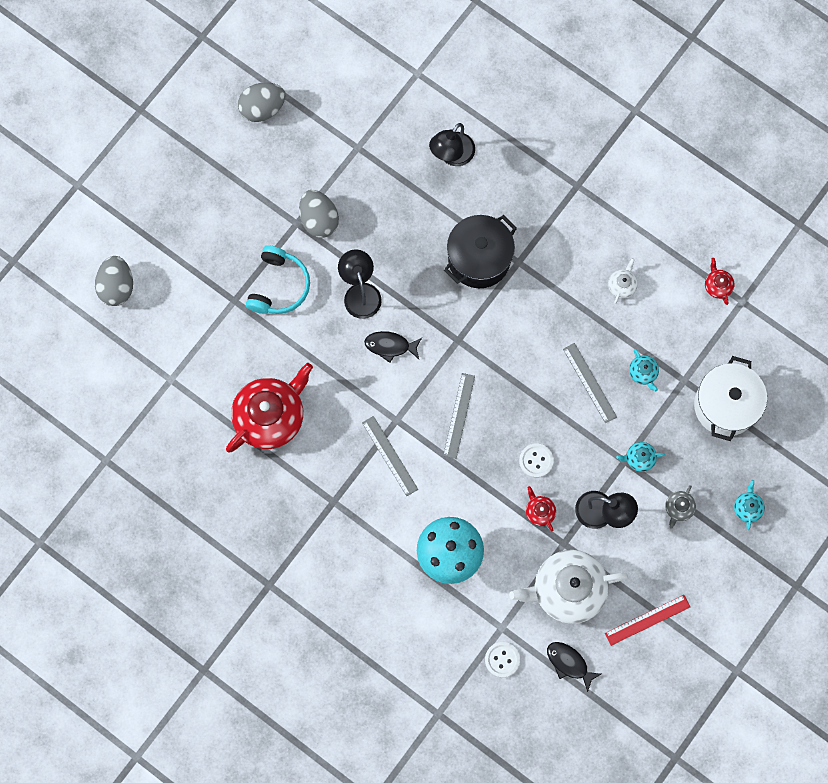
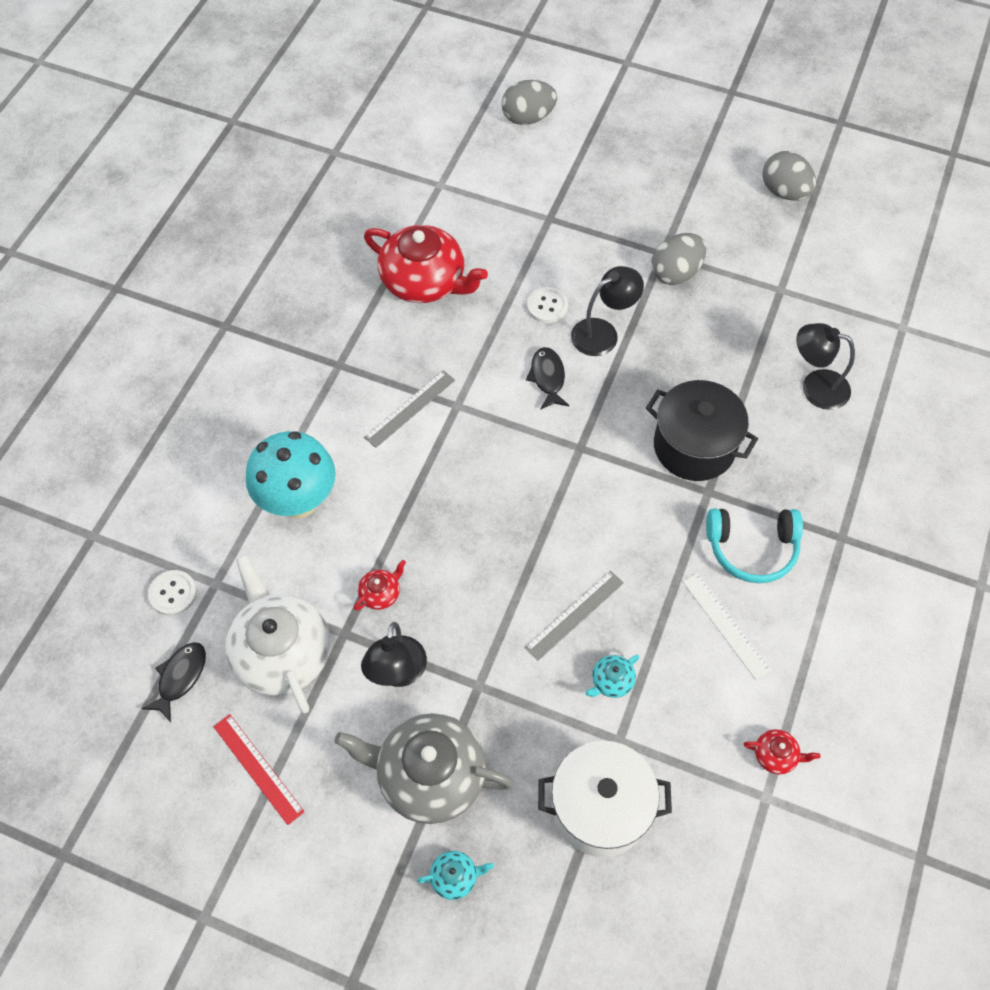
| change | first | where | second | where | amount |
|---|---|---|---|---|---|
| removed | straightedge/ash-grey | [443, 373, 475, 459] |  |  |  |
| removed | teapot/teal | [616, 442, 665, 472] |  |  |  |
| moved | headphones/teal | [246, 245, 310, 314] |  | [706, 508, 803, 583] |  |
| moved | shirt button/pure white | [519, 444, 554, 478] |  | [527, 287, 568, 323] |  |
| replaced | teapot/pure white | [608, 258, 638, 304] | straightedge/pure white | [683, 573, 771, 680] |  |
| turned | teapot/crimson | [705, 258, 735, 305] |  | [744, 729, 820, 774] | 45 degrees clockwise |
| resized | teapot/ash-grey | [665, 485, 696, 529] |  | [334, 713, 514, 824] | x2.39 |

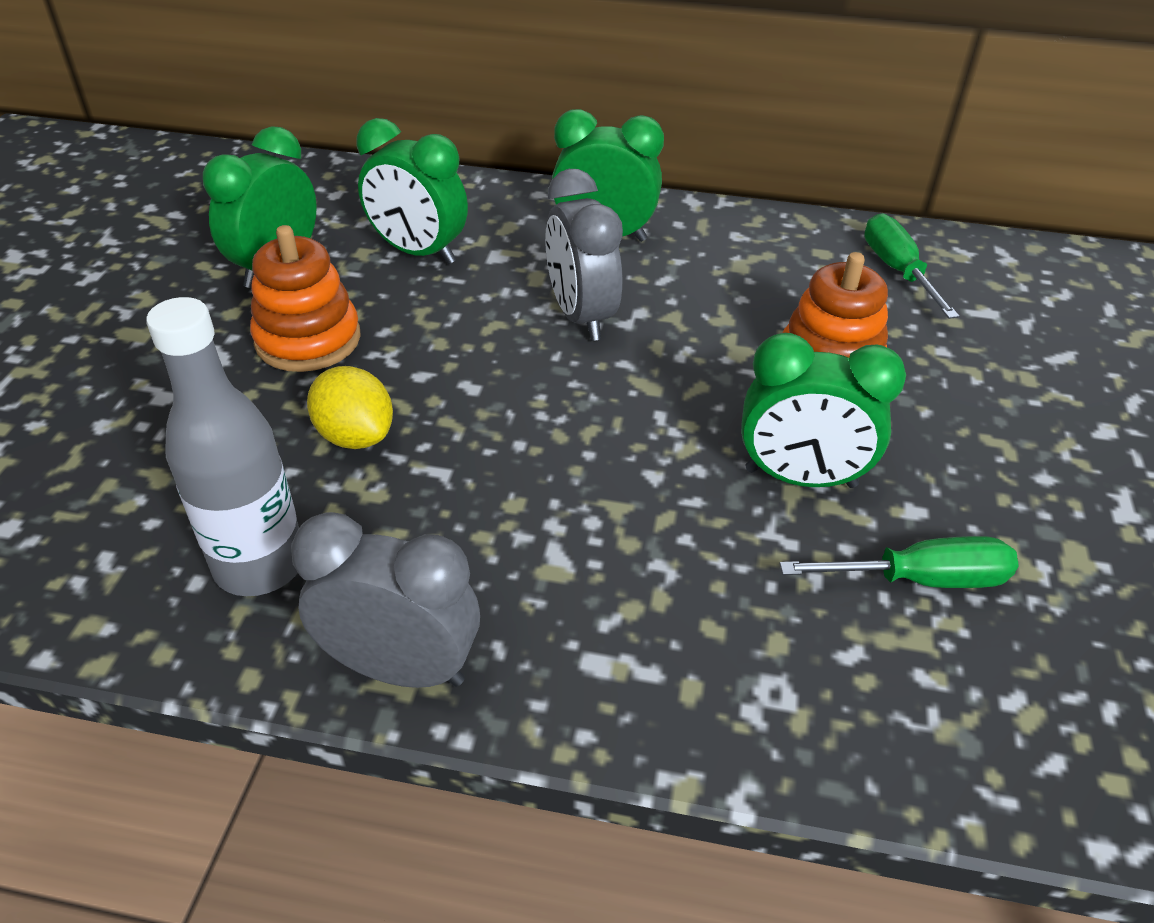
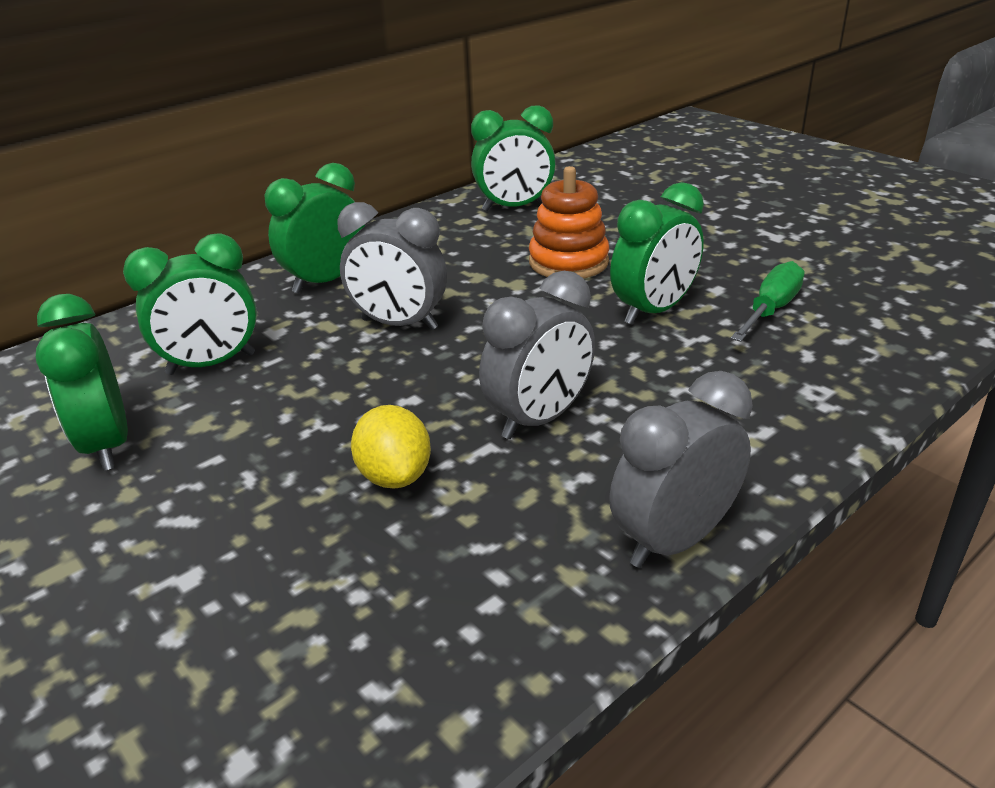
| change | first | where | second | where | amount |
|---|---|---|---|---|---|
| removed | drink bottle/ash-grey | [146, 297, 299, 596] |  |  |  |
| removed | stacking toy/orange | [250, 225, 361, 372] |  |  |  |
| added |  |  | clock/ash-grey | [479, 271, 595, 439] |  |
| replaced | hand screwdriver/green | [864, 213, 959, 319] | clock/green | [471, 105, 556, 211] |  |
| turned | lemon/yellow | [307, 366, 393, 449] |  | [351, 405, 431, 489] | 75 degrees clockwise |

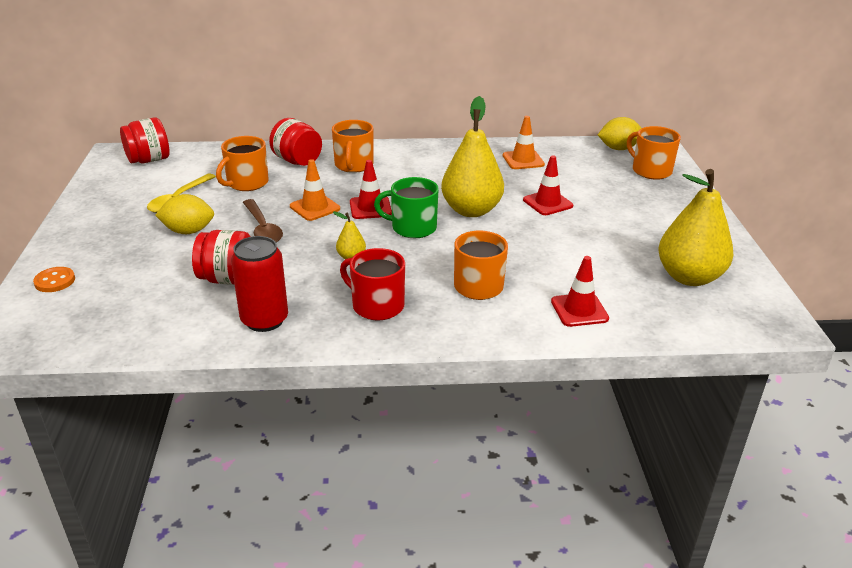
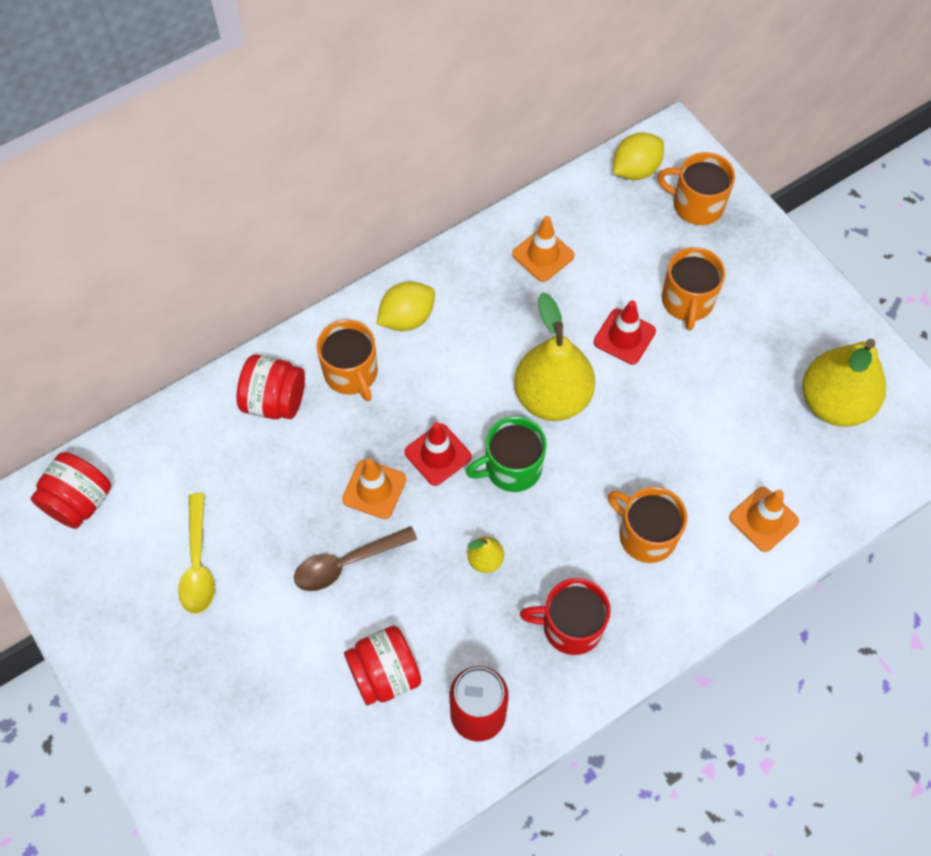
| change | first | where | second | where | amount |
|---|---|---|---|---|---|
| removed | shirt button/orange | [33, 267, 75, 292] |  |  |  |
| moved | lemon/yellow | [155, 194, 214, 234] |  | [377, 281, 435, 331] |  |
| moved | coffee mug/orange | [216, 136, 269, 191] |  | [662, 247, 725, 331] |  |
| recoloured | road cone/crimson | [551, 256, 609, 327] | road cone/orange | [729, 487, 799, 552] |  |
| turned | tablespoon/dark brown | [243, 199, 283, 242] |  | [294, 526, 417, 591] | 120 degrees clockwise |

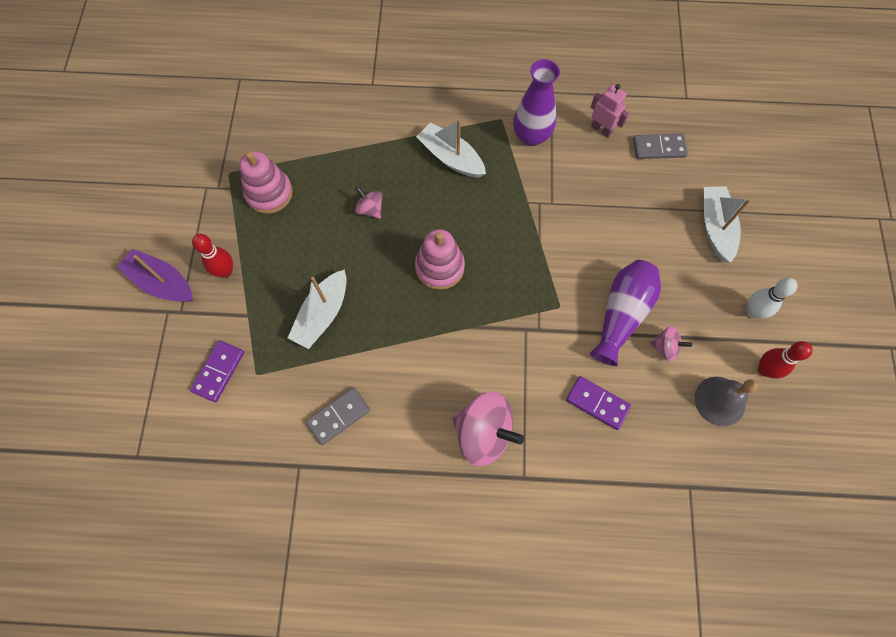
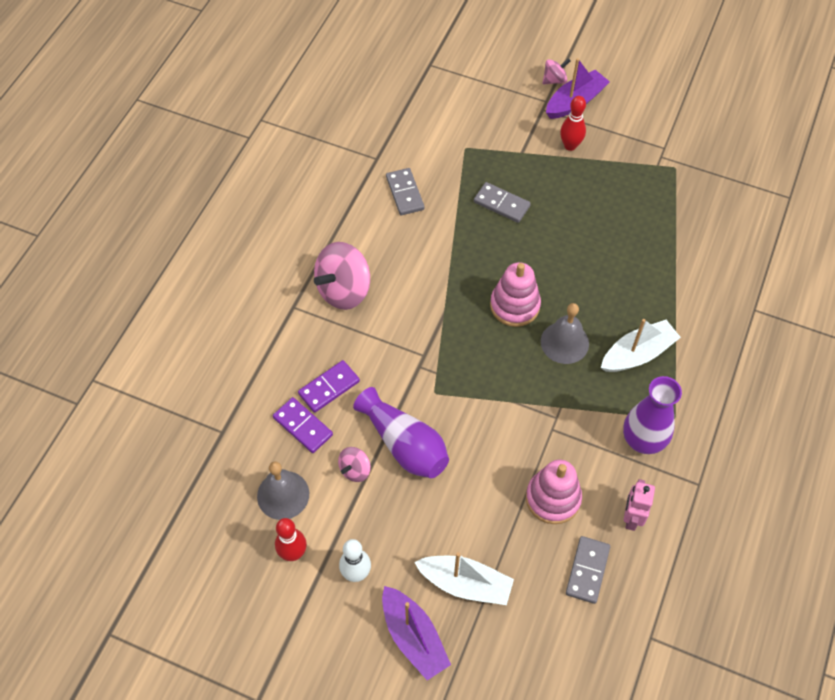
| change | first | where | second | where | amount |
|---|---|---|---|---|---|
| added |  |  | boat/royal purple | [382, 586, 451, 680] |  |
| added |  |  | hand bell/ash-grey | [541, 303, 589, 364] |  |
| moved | domino tile/royal purple | [190, 340, 244, 402] |  | [273, 397, 333, 453] |  |
| moved | stacking toy/rose-pink | [239, 151, 293, 214] |  | [526, 460, 582, 524] |  |
| moved | toy top/rose-pink | [355, 186, 382, 219] |  | [542, 58, 571, 84] |  |
| replaced | boat/pure white | [288, 269, 347, 349] | domino tile/ash-grey | [474, 182, 531, 223] |  |
| turned | robot/rose-pink | [591, 84, 629, 137] |  | [624, 479, 655, 531] | 135 degrees clockwise |

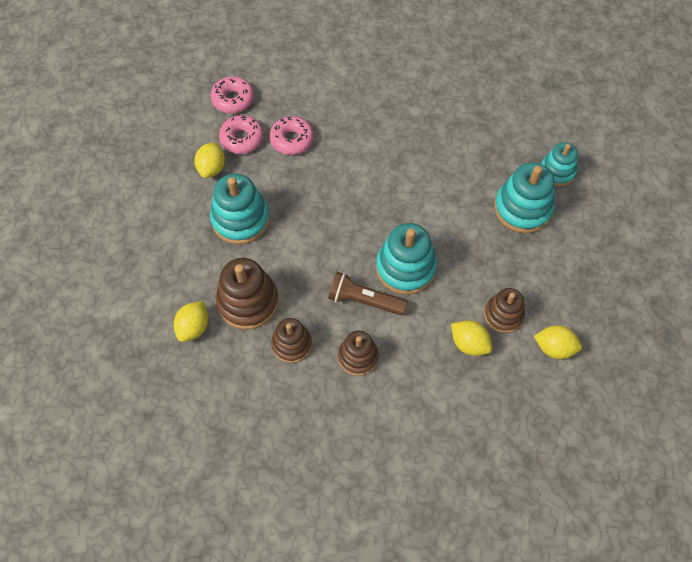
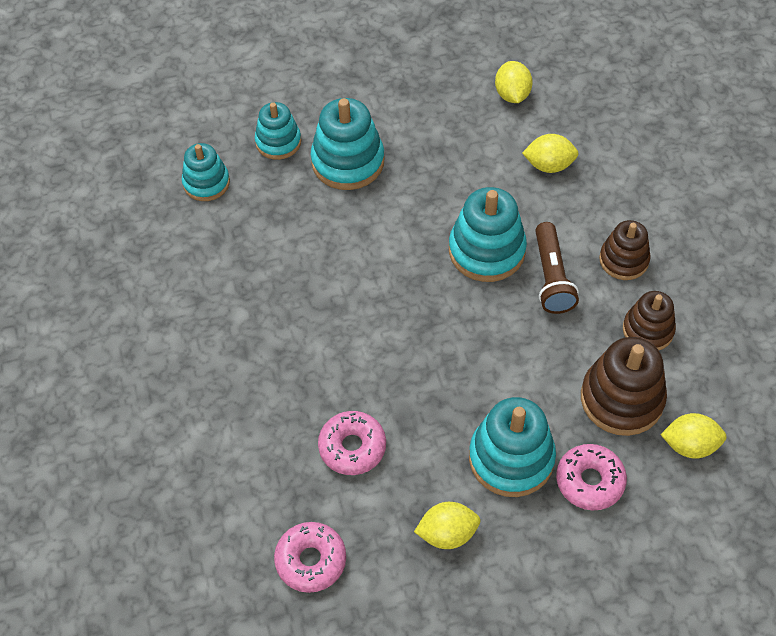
| change | first | where | second | where | amount |
|---|---|---|---|---|---|
| removed | stacking toy/dark brown | [484, 288, 525, 333] |  |  |  |
| added |  |  | stacking toy/teal | [182, 143, 230, 201] |  |
| moved | doughnut/rose-pink | [219, 115, 264, 154] |  | [556, 444, 627, 510] |  |
| turned | lemon/yellow | [451, 320, 492, 356] |  | [522, 134, 579, 173] | 75 degrees clockwise |

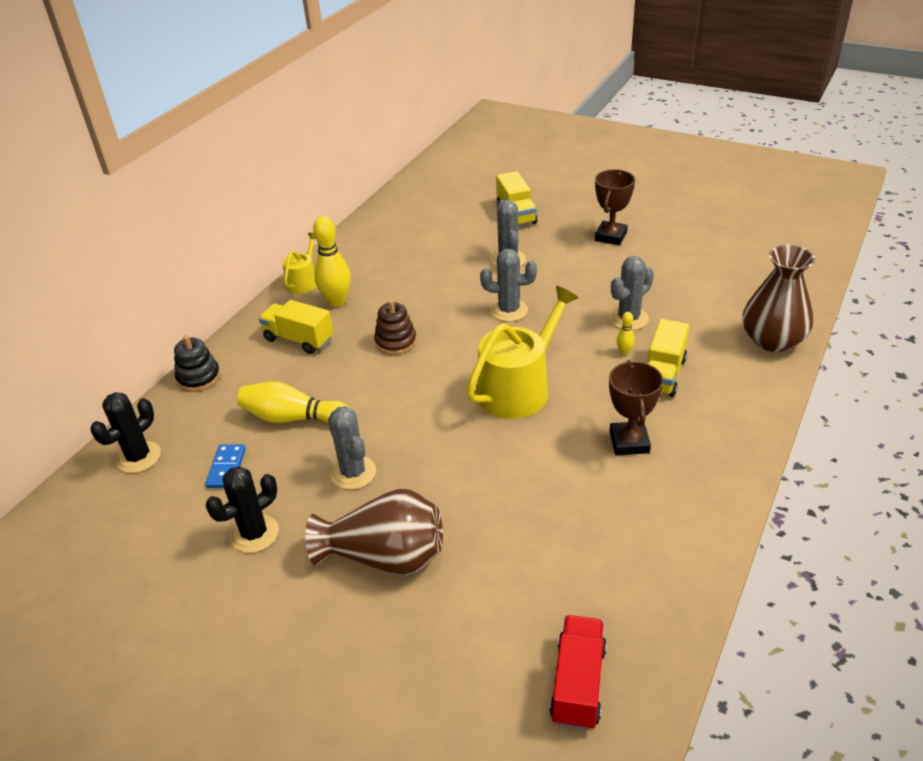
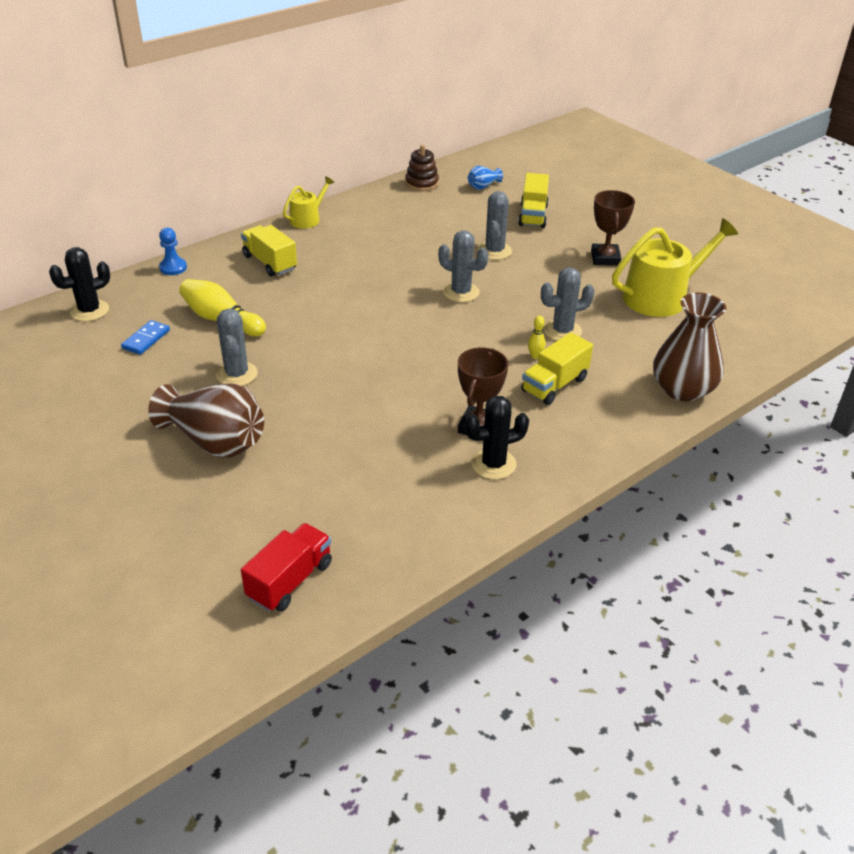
| change | first | where | second | where | amount |
|---|---|---|---|---|---|
| removed | tenpin/yellow | [313, 216, 351, 307] |  |  |  |
| added |  |  | vase/cobalt | [468, 166, 503, 190] |  |
| moved | saguaro cactus/black | [206, 466, 279, 553] |  | [465, 396, 529, 479] |  |
| moved | stacking toy/dark brown | [374, 299, 417, 355] |  | [405, 145, 439, 191] |  |
| moved | watering can/yellow | [466, 286, 579, 419] |  | [612, 218, 738, 317] |  |
| replaced | stacking toy/black | [174, 335, 221, 392] | game pawn/cobalt | [159, 228, 187, 275] |  |
| turned | prize cup/dark brown | [595, 169, 635, 245] |  | [591, 190, 635, 266] | 45 degrees counterclockwise |

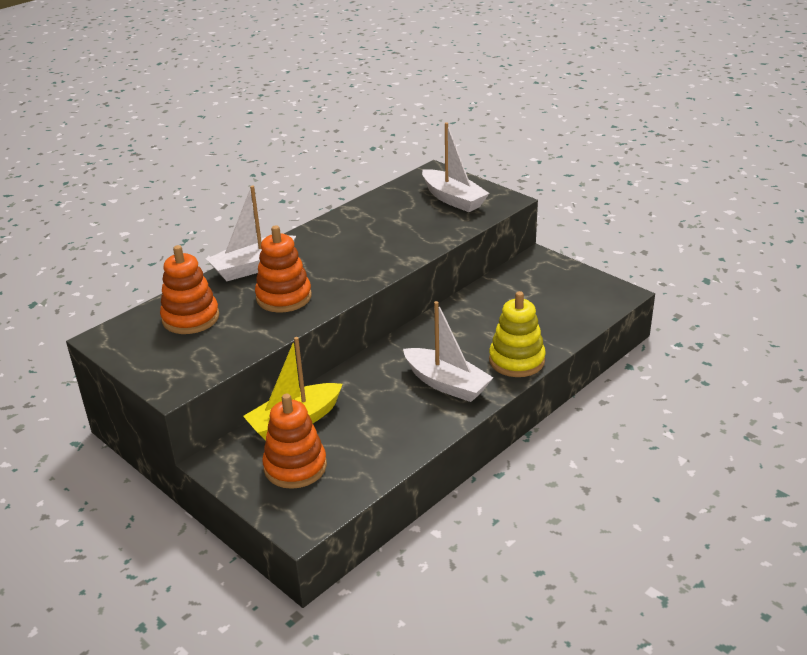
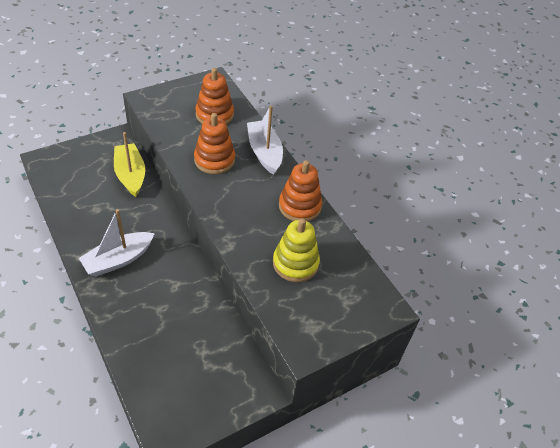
| change | first | where | second | where | amount |
|---|---|---|---|---|---|
| removed | boat/pure white | [422, 122, 489, 212] |  |  |  |
| moved | stacking toy/orange | [262, 394, 327, 489] |  | [279, 160, 322, 222] |  |
| moved | stacking toy/yellow | [489, 291, 546, 377] |  | [273, 218, 320, 282] |  |

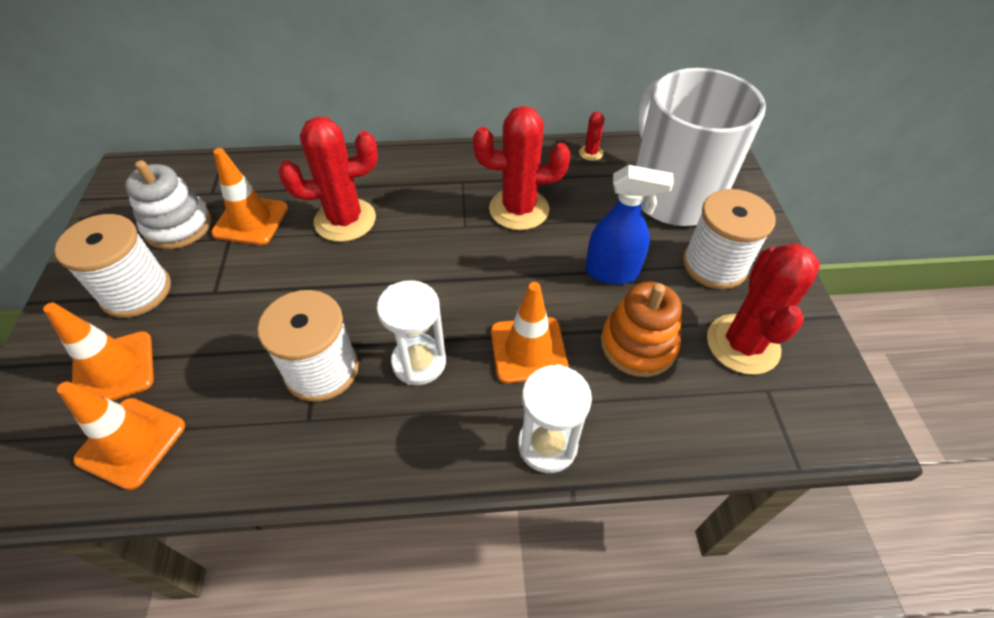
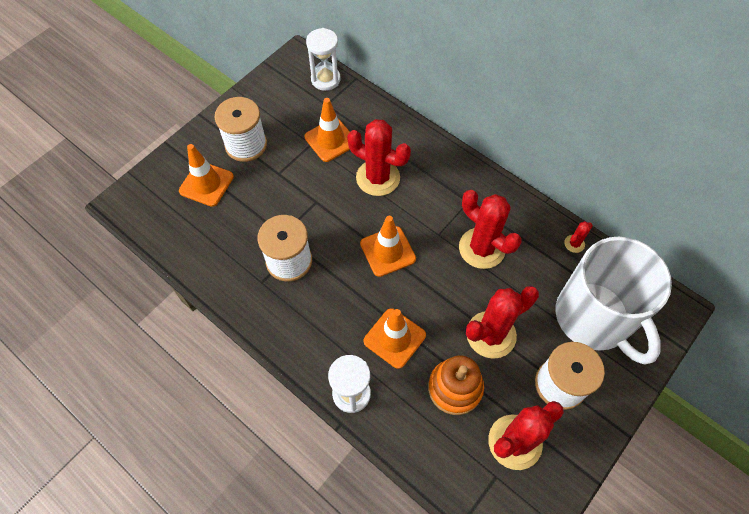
| change | first | where | second | where | amount |
|---|---|---|---|---|---|
| removed | stacking toy/pure white | [125, 160, 211, 249] |  |  |  |
| moved | road cone/orange | [57, 382, 185, 490] |  | [360, 216, 416, 277] |  |
| moved | hourglass/pure white | [377, 280, 446, 385] |  | [306, 28, 341, 91] |  |
| replaced | spray cleaner/cobalt | [585, 165, 674, 284] | saguaro cactus/crimson | [466, 286, 539, 359] |  |
| turned | coffee mug/pure white | [636, 68, 766, 226] |  | [556, 237, 672, 365] | 135 degrees clockwise |

